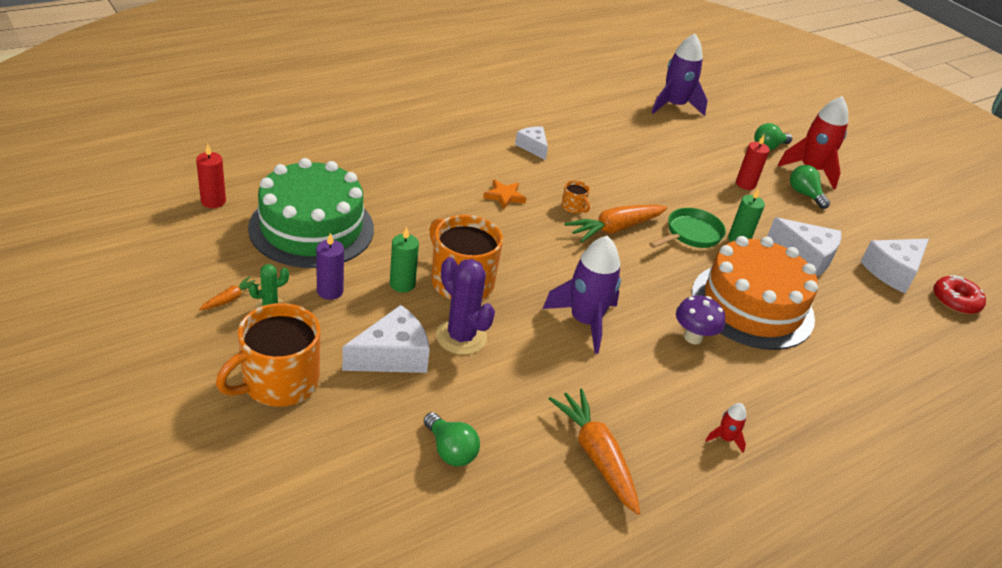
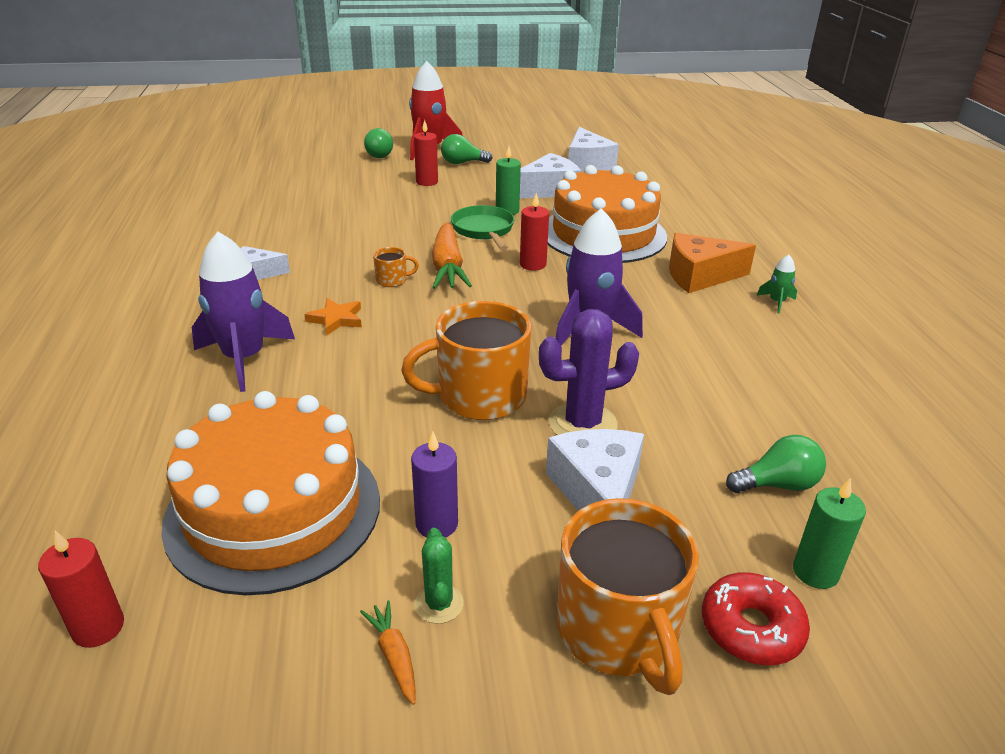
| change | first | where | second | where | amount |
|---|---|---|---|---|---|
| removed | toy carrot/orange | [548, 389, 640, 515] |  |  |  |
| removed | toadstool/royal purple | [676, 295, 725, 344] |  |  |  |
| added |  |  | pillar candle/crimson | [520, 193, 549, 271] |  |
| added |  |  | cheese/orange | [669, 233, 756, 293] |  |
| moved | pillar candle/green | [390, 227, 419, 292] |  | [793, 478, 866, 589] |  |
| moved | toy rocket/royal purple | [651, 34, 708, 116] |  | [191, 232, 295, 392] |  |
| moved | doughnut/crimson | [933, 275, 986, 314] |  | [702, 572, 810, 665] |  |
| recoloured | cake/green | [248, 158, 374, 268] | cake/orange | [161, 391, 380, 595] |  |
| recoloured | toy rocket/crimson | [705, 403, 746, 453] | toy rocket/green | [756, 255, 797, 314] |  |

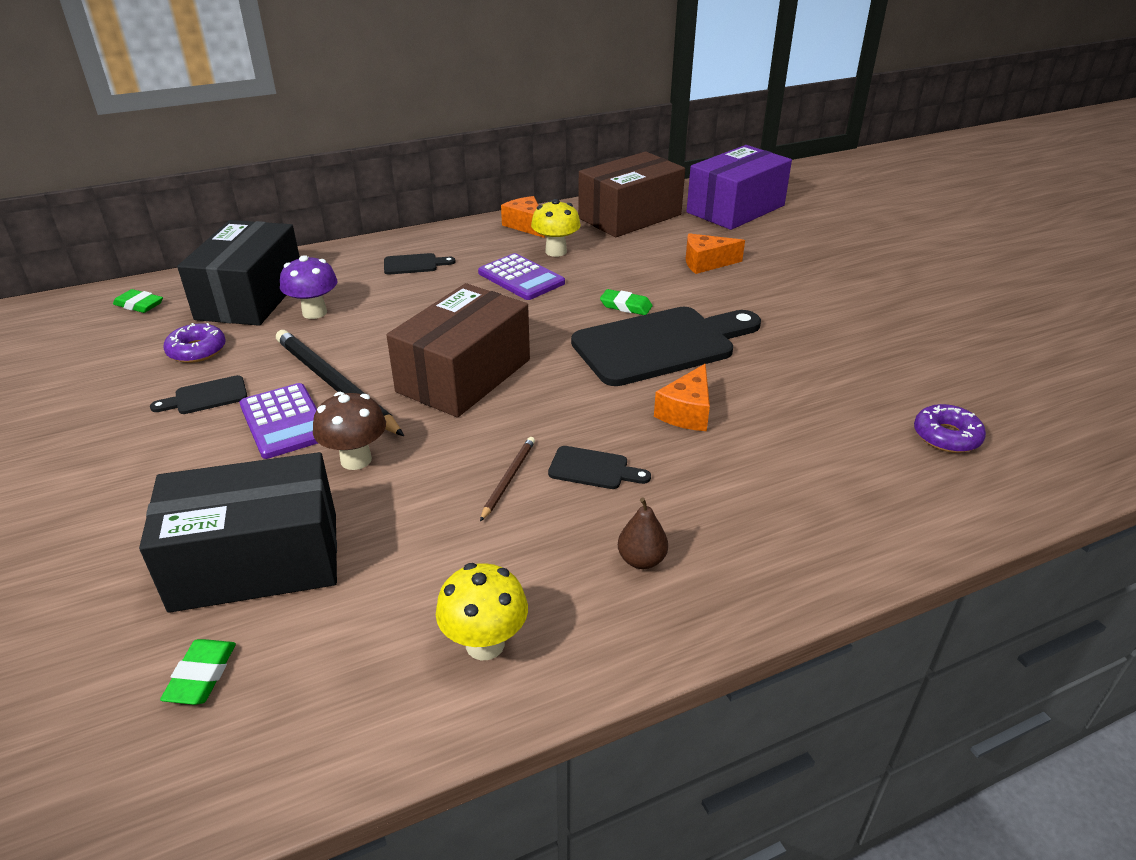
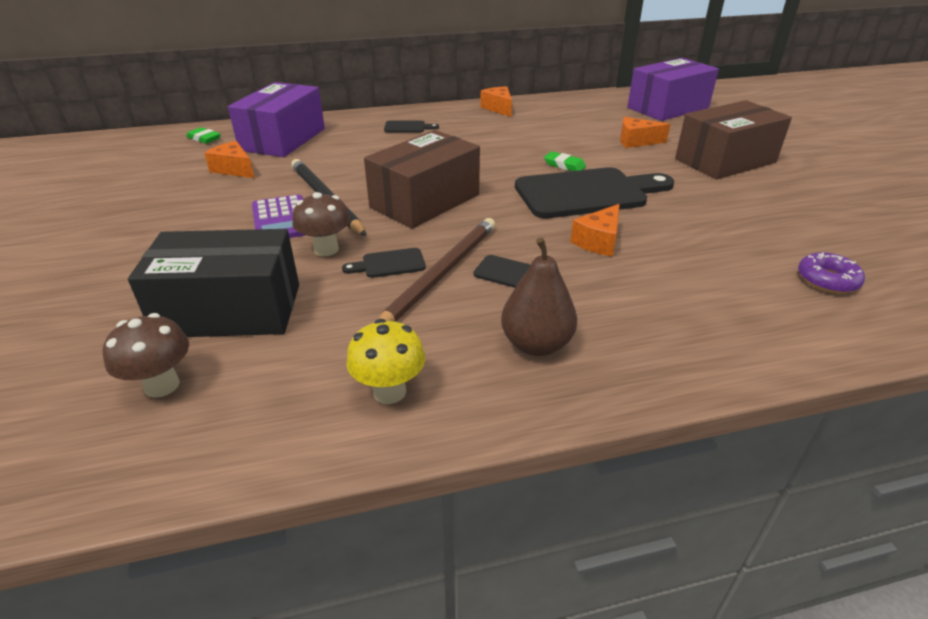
| change | first | where | second | where | amount |
|---|---|---|---|---|---|
| removed | toadstool/royal purple | [280, 255, 337, 319] |  |  |  |
| removed | adding machine/royal purple | [478, 253, 565, 300] |  |  |  |
| removed | toadstool/yellow | [531, 199, 581, 257] |  |  |  |
| moved | chopping board/black | [150, 375, 248, 414] |  | [342, 248, 426, 278] |  |
| moved | package/dark brown | [578, 152, 685, 237] |  | [675, 100, 792, 179] |  |
| replaced | eraser/green | [160, 639, 236, 705] | toadstool/dark brown | [103, 313, 189, 398] |  |
| replaced | doughnut/royal purple | [163, 323, 226, 363] | cheese/orange | [204, 141, 254, 178] |  |
| recoloured | package/black | [177, 220, 300, 326] | package/royal purple | [228, 82, 325, 157] |  |
| resized | wooden pencil/dark brown | [480, 437, 535, 521] |  | [378, 218, 495, 322] | x2.07 |
| resized | toy pear/dark brown | [618, 498, 668, 569] |  | [501, 238, 577, 356] | x1.71 |

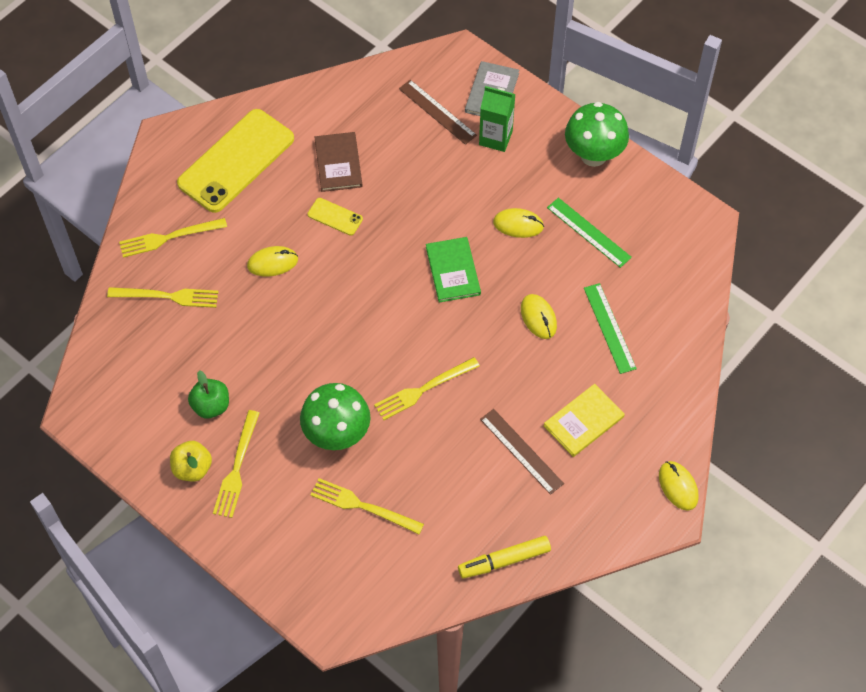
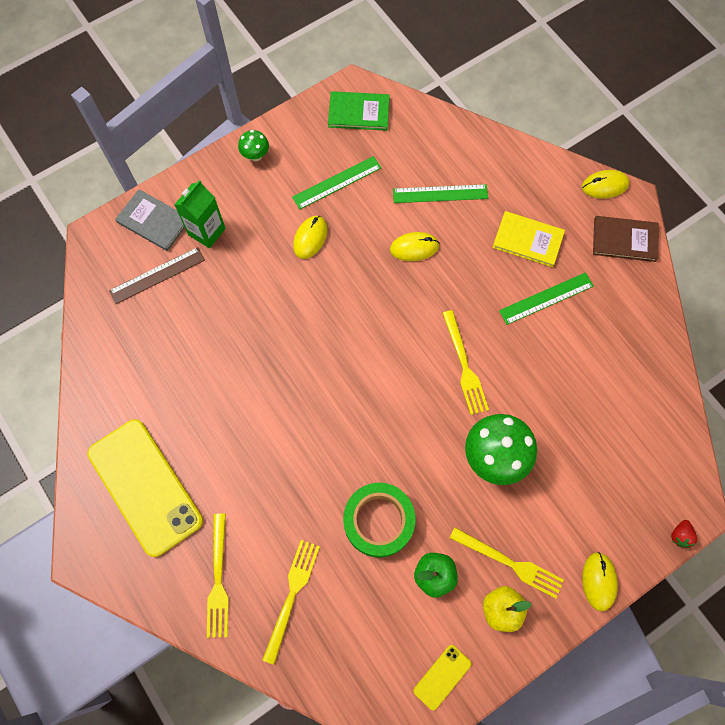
| change | first | where | second | where | amount |
|---|---|---|---|---|---|
| removed | table fork/yellow | [311, 478, 424, 534] |  |  |  |
| removed | marker pen/yellow | [458, 536, 551, 579] |  |  |  |
| added |  |  | tape/green | [343, 483, 416, 558] |  |
| added |  |  | toy strawberry/crimson | [671, 520, 697, 548] |  |
| moved | computer mouse/yellow | [247, 246, 298, 277] |  | [582, 552, 618, 611] |  |
| moved | smartphone/yellow | [307, 198, 363, 236] |  | [413, 645, 471, 711] |  |
| moved | hardcover/dark brown | [314, 132, 362, 192] |  | [593, 216, 659, 262] |  |
| moved | hardcover/green | [426, 237, 481, 303] |  | [328, 91, 390, 131] |  |
| recoloured | straightedge/dark brown | [480, 409, 564, 495] | straightedge/green | [499, 272, 594, 325] |  |
| turned | hardcover/yellow | [544, 384, 625, 457] |  | [492, 211, 565, 267] | 45 degrees counterclockwise |
| resized | toadstool/green | [565, 102, 629, 167] |  | [238, 130, 269, 161] | x0.50 |

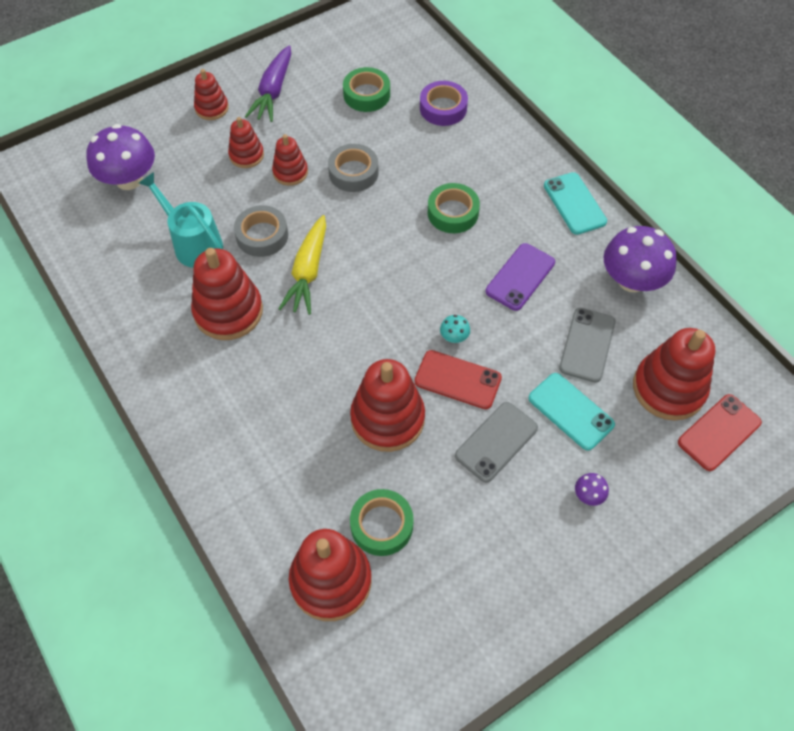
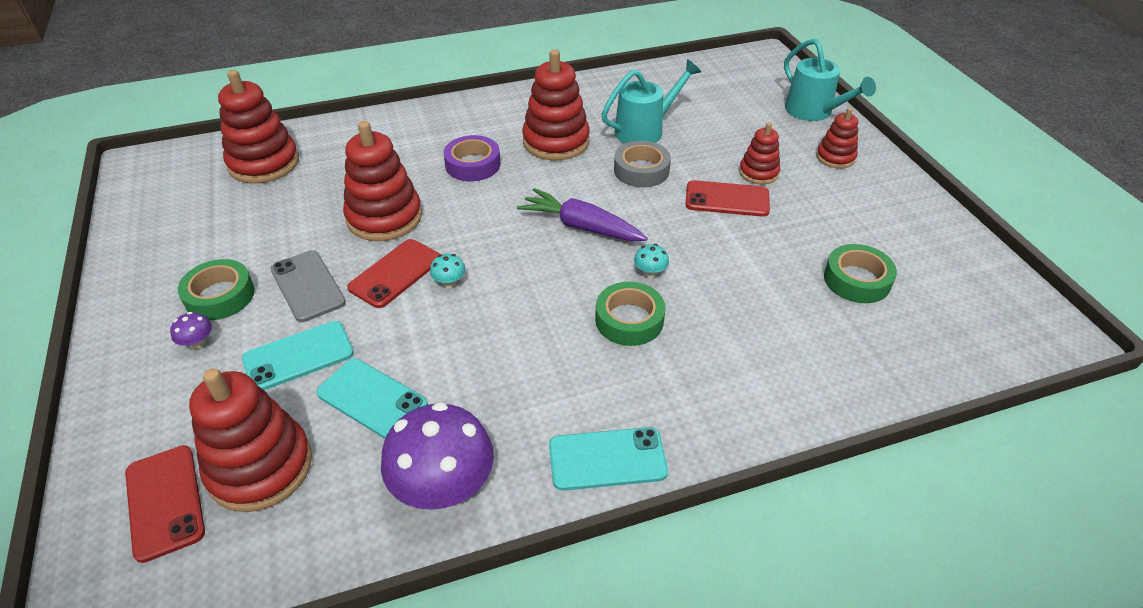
| change | first | where | second | where | amount |
|---|---|---|---|---|---|
| removed | toadstool/royal purple | [86, 124, 155, 190] |  |  |  |
| removed | toy carrot/yellow | [278, 215, 326, 315] |  |  |  |
| removed | tape/ash-grey | [328, 144, 379, 192] |  |  |  |
| removed | smartphone/royal purple | [485, 243, 555, 311] |  |  |  |
| added |  |  | toadstool/teal | [634, 244, 669, 278] |  |
| added |  |  | watering can/teal | [784, 38, 876, 121] |  |
| moved | toy carrot/royal purple | [245, 45, 291, 122] |  | [517, 188, 648, 241] |  |
| moved | tape/green | [350, 489, 414, 556] |  | [178, 259, 255, 320] |  |
| moved | tape/royal purple | [420, 81, 468, 126] |  | [443, 135, 501, 181] |  |
| replaced | stacking toy/crimson | [272, 134, 308, 186] | smartphone/crimson | [685, 180, 770, 217] |  |
| recoloured | smartphone/ash-grey | [559, 308, 615, 383] | smartphone/teal | [316, 359, 428, 439] |  |

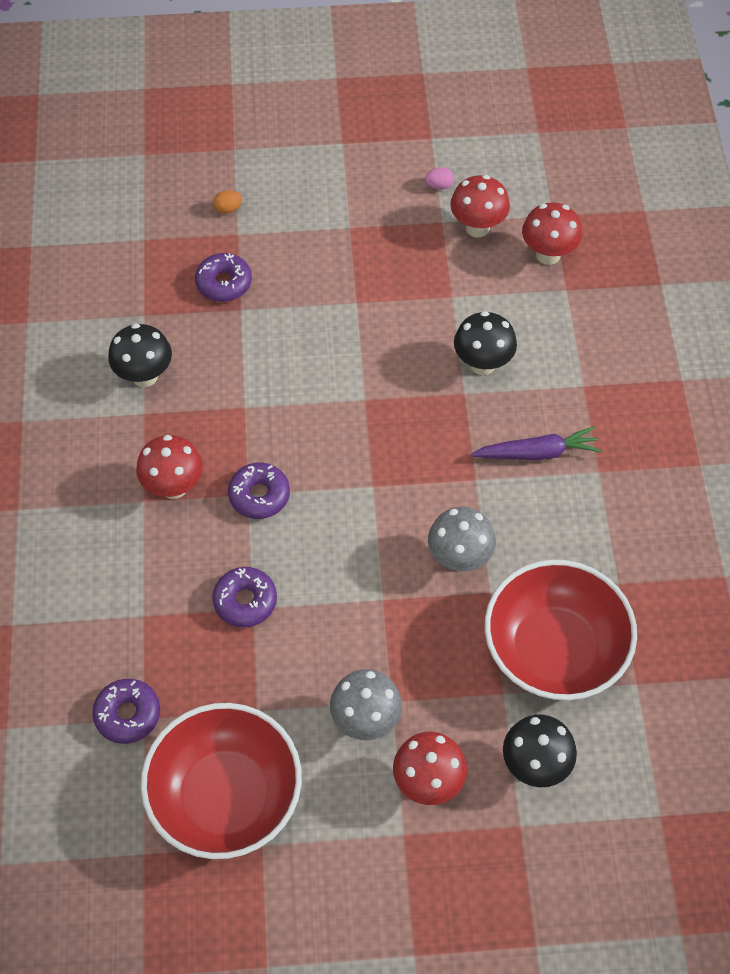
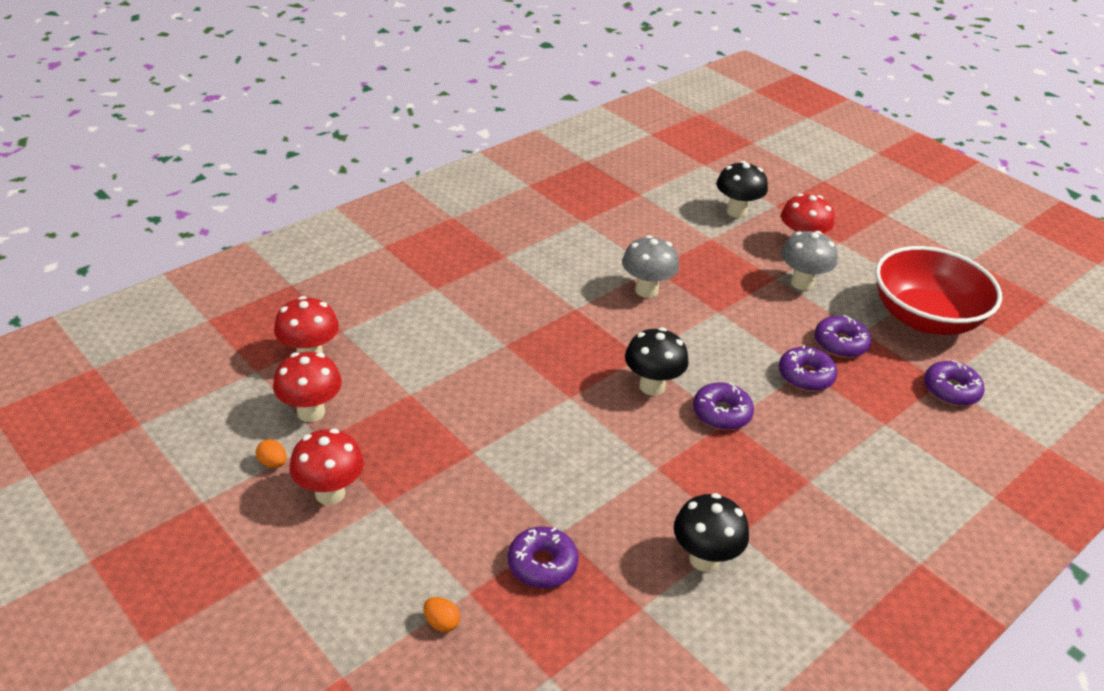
| change | first | where | second | where | amount |
|---|---|---|---|---|---|
| removed | toy carrot/royal purple | [471, 426, 601, 460] |  |  |  |
| removed | serving bowl/crimson | [485, 560, 637, 700] |  |  |  |
| added |  |  | doughnut/royal purple | [814, 315, 871, 358] |  |
| moved | toadstool/crimson | [136, 435, 203, 499] |  | [290, 428, 364, 505] |  |
| moved | toadstool/black | [454, 311, 517, 375] |  | [625, 327, 689, 396] |  |
| recoloured | egg shape/rose-pink | [425, 167, 454, 190] | egg shape/orange | [256, 439, 287, 468] |  |

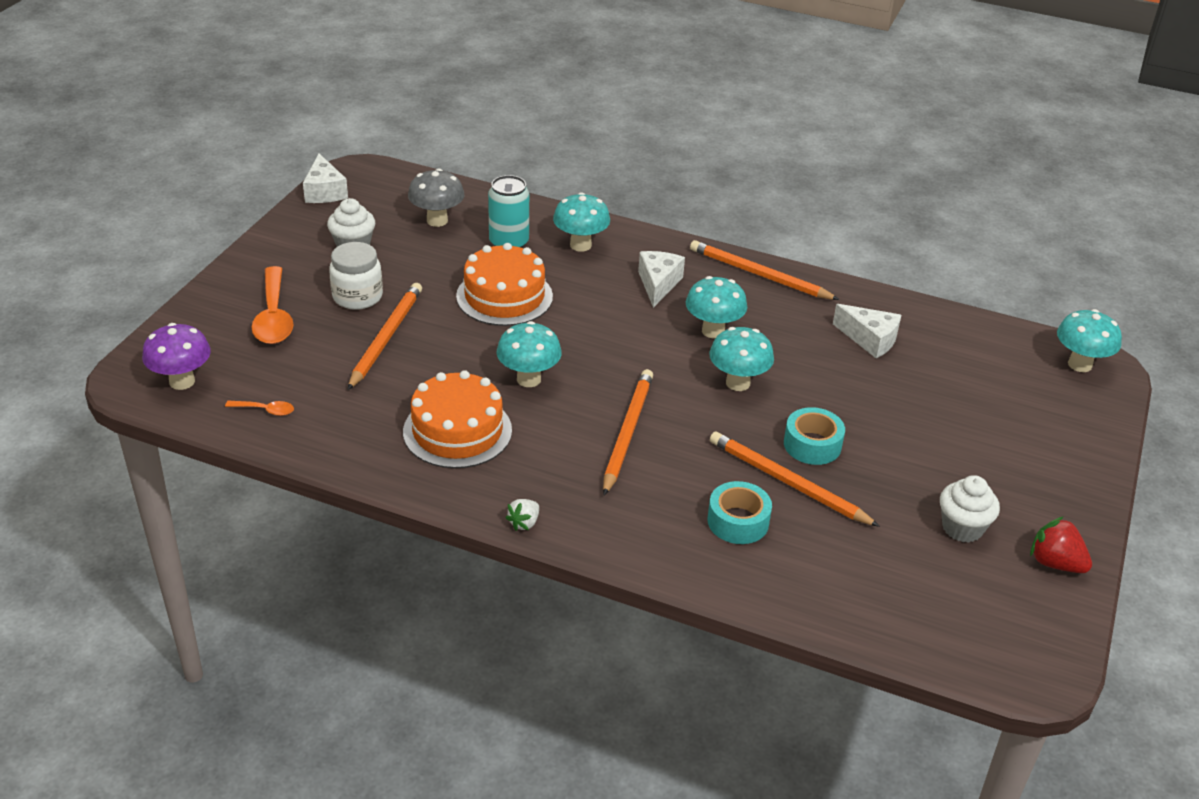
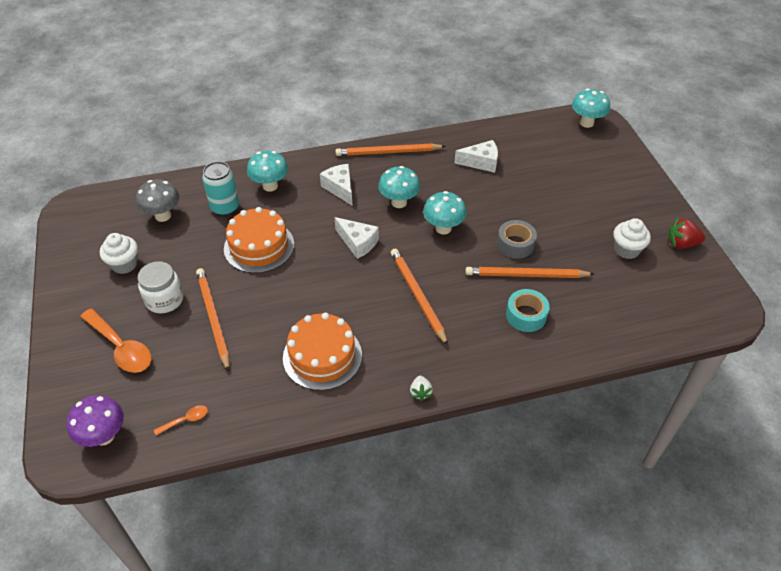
| change | first | where | second | where | amount |
|---|---|---|---|---|---|
| removed | toadstool/teal | [497, 321, 562, 387] |  |  |  |
| moved | cheese/pure white | [303, 154, 348, 203] |  | [335, 217, 379, 259] |  |
| recoloured | tape/teal | [784, 407, 845, 465] | tape/ash-grey | [497, 220, 537, 259] |  |

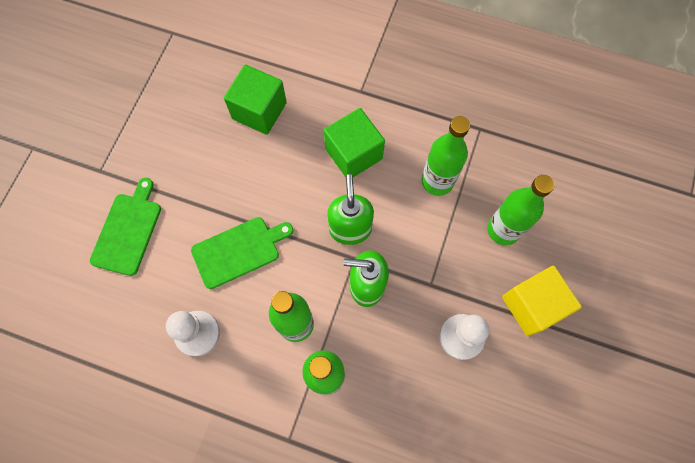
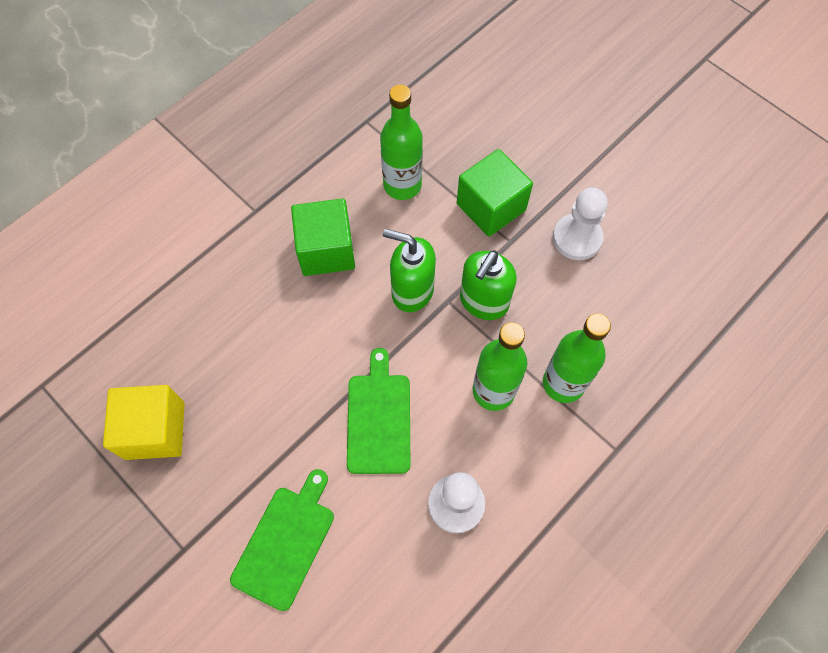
| change | first | where | second | where | amount |
|---|---|---|---|---|---|
| removed | drink bottle/green | [487, 175, 554, 246] |  |  |  |
| moved | cube/green | [224, 64, 287, 135] |  | [457, 149, 533, 237] |  |
| moved | cube/yellow | [502, 266, 582, 336] |  | [103, 385, 185, 460] |  |
| turned | chopping board/green | [90, 178, 161, 276] |  | [230, 469, 334, 611] | 75 degrees clockwise |

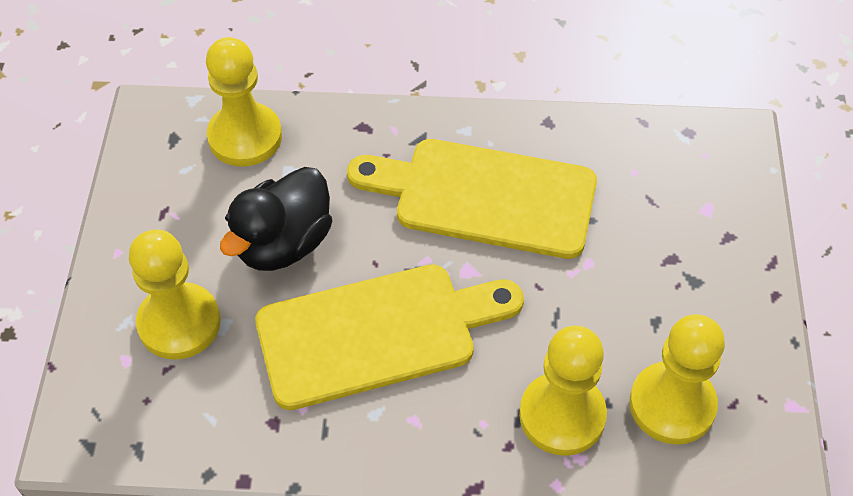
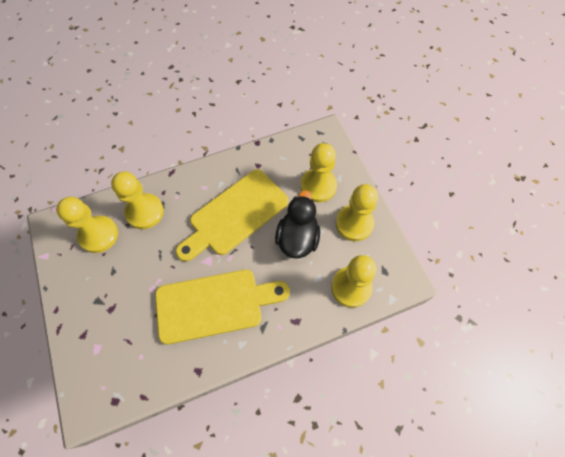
| change | first | where | second | where | amount |
|---|---|---|---|---|---|
| added |  |  | game pawn/yellow | [336, 184, 378, 241] |  |

